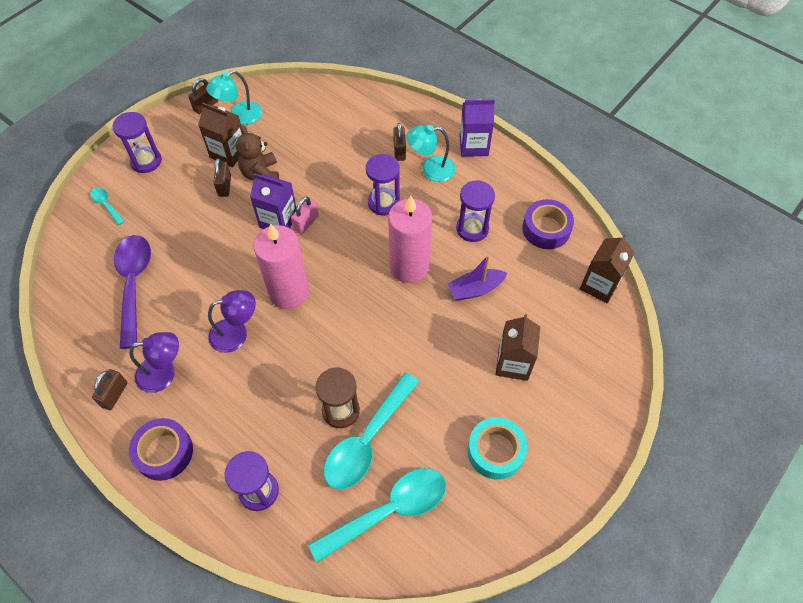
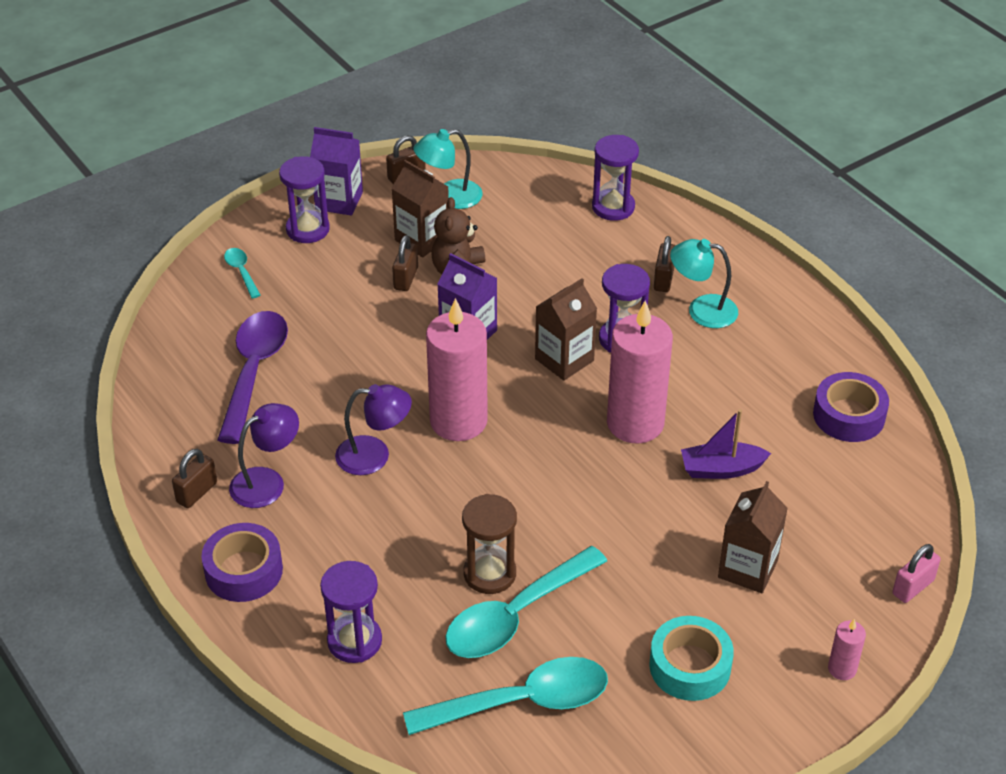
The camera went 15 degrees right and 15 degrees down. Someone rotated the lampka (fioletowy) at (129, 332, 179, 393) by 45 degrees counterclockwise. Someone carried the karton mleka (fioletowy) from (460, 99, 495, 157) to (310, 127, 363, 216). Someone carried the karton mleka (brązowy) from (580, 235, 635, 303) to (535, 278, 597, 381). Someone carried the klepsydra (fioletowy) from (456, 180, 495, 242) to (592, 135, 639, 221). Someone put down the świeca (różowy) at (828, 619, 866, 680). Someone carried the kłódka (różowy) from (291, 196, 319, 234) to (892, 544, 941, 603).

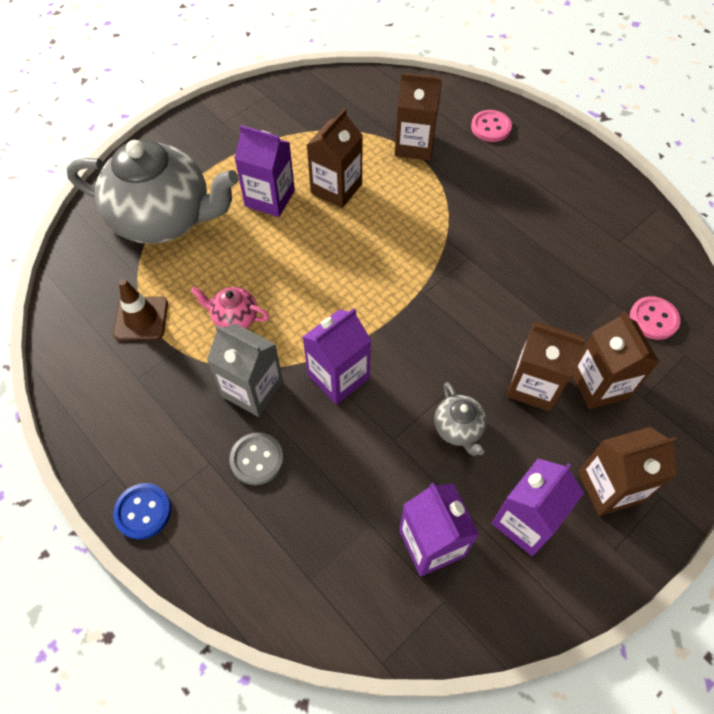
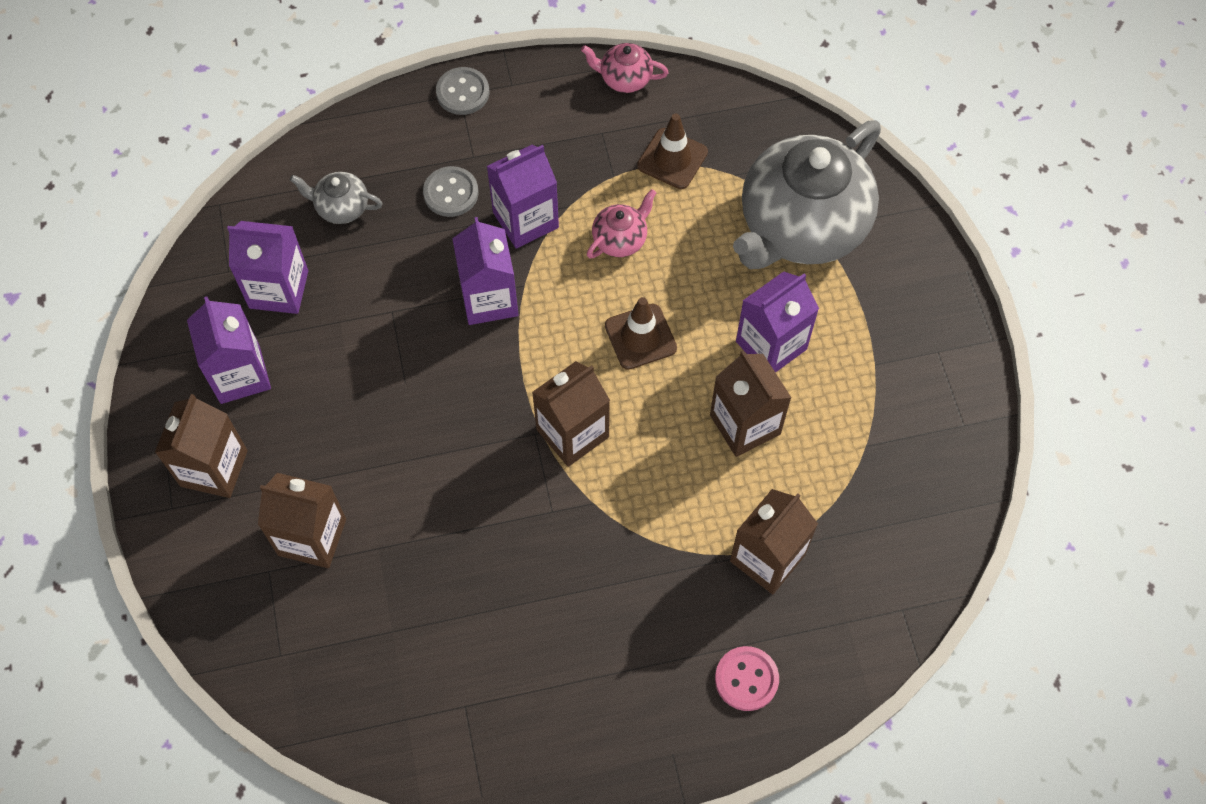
The camera went 120 degrees right and 5 degrees up. Someone carried the imbryk (szary) from (434, 382, 487, 456) to (290, 172, 383, 224). Someone repainted the guzik (niebieski) at (113, 483, 171, 540), which became the guzik (szary) at (436, 67, 489, 115). Someone repainted the karton mleka (szary) at (207, 323, 283, 417), which became the karton mleka (fioletowy) at (487, 145, 559, 249). Someone carried the karton mleka (brązowy) from (507, 321, 586, 412) to (532, 361, 610, 467). Someone put down the imbryk (różowy) at (581, 43, 669, 93). Someone put down the pachołek (brązowy) at (605, 297, 677, 370). Someone took away the guzik (różowy) at (630, 296, 681, 340).

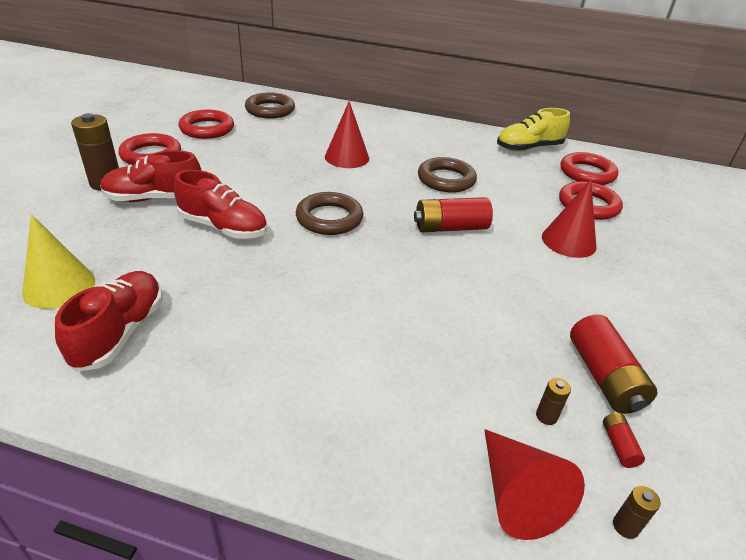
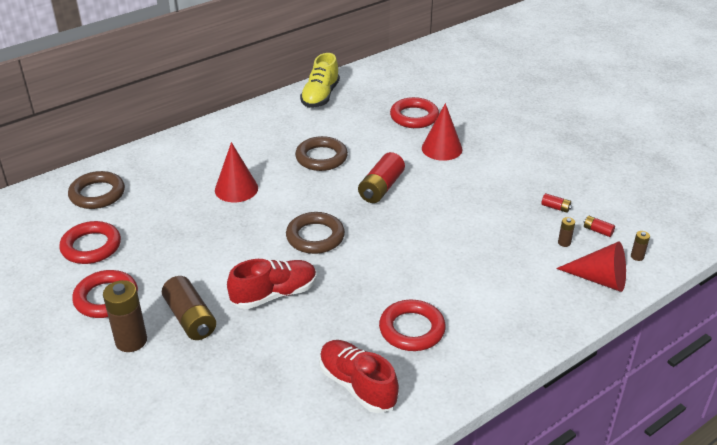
The camera went 50 degrees left and 0 degrees up. Someone swapped the but (czerwony) at (100, 150, 202, 202) for the bateria (brązowy) at (162, 276, 216, 340). Someone carried the pierścień (czerwony) from (561, 152, 618, 185) to (379, 300, 446, 351). Someone scaled the bateria (czerwony) at (570, 314, 658, 414) by 0.46. Someone took away the stożek (żółty) at (22, 214, 95, 309).

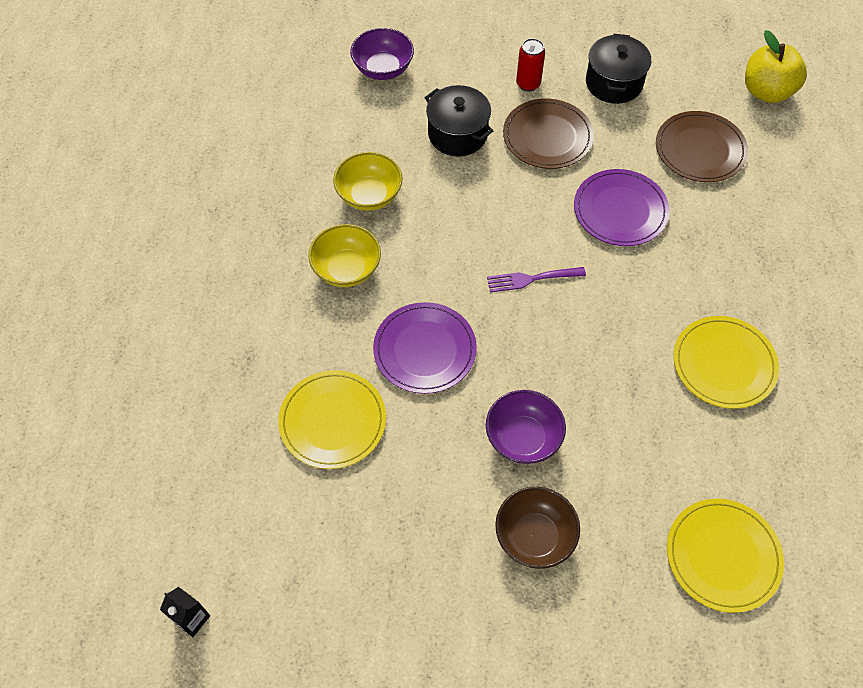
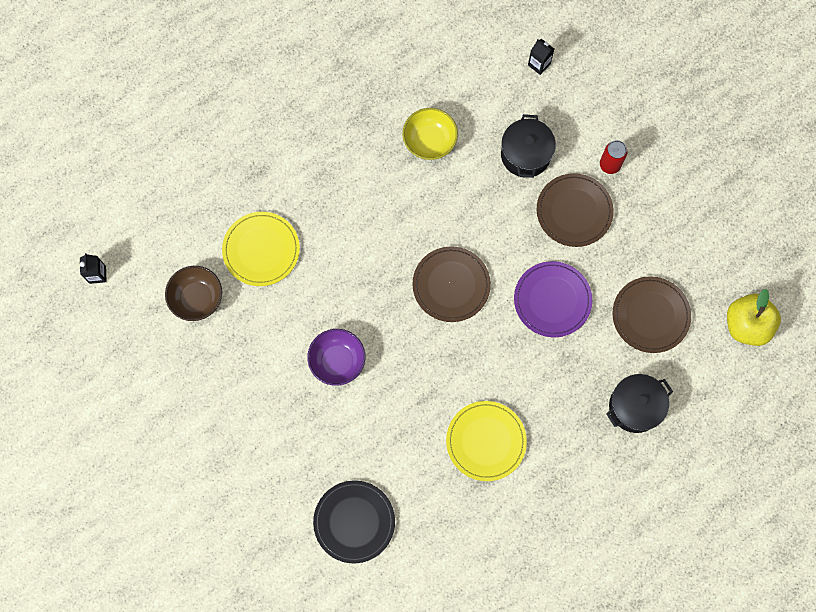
The camera went 50 degrees right and 15 degrees up. Someone carried the miska (brązowy) from (495, 487, 580, 569) to (165, 266, 222, 321). Someone repainted the talerz (żółty) at (667, 499, 784, 613), which became the talerz (czarny) at (313, 480, 395, 563). Someone swapped the widelec (fioletowy) at (487, 267, 586, 292) for the talerz (brązowy) at (413, 246, 491, 322). Someone swapped the miska (fioletowy) at (350, 28, 414, 80) for the karton mleka (czarny) at (528, 39, 554, 75). Someone carried the garnek (czarny) from (586, 34, 651, 104) to (606, 374, 673, 433). Someone took away the miska (żółty) at (308, 224, 381, 287). Someone took away the talerz (fioletowy) at (373, 302, 477, 394).

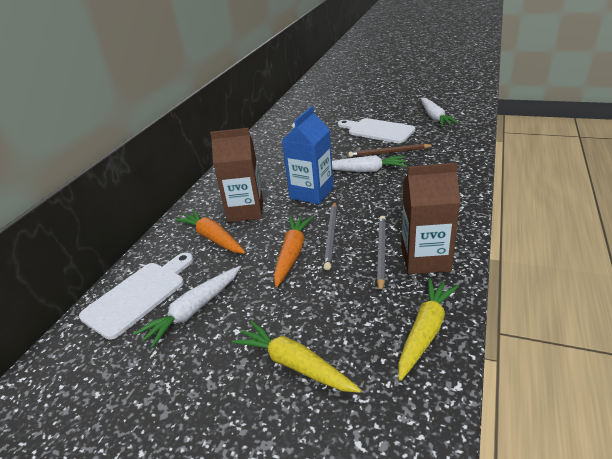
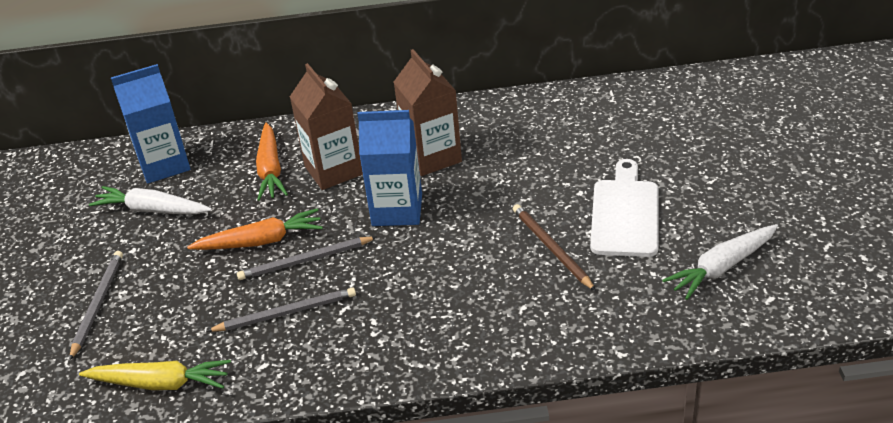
The camera went 65 degrees right and 5 degrees up. Someone swapped the marchewka (żółty) at (232, 321, 361, 393) for the ołówek (szary) at (69, 251, 123, 361). Someone swapped the deska do krojenia (biały) at (79, 252, 194, 340) for the karton mleka (niebieski) at (111, 64, 190, 183). Someone rotated the marchewka (pomarańczowy) at (175, 209, 245, 254) by 150 degrees clockwise. Someone carried the karton mleka (brązowy) from (401, 163, 460, 274) to (394, 49, 462, 176). Someone took away the marchewka (biały) at (332, 155, 407, 172).

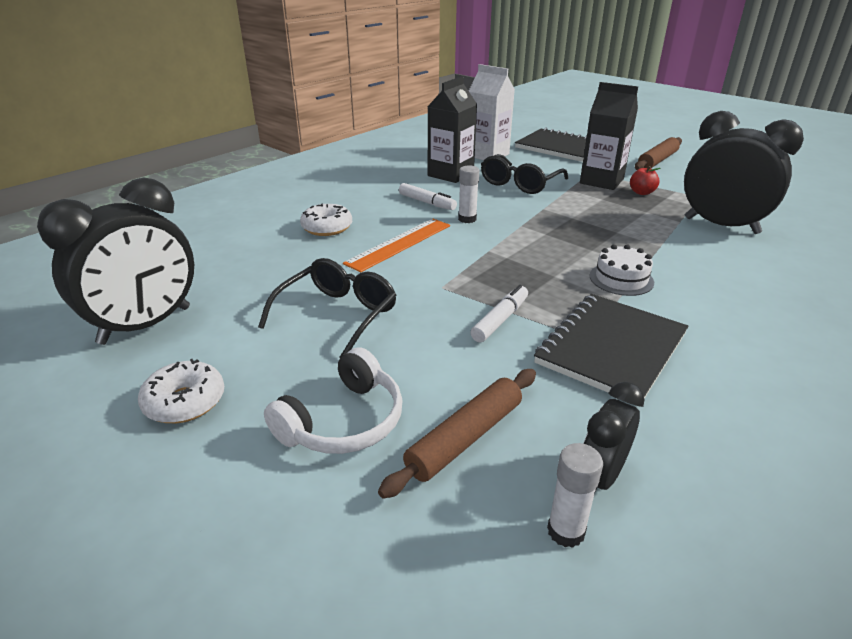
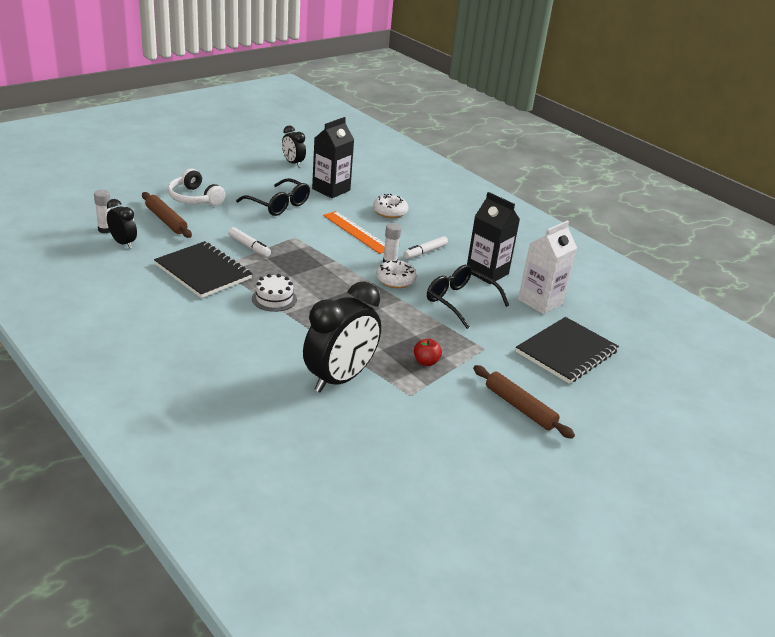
The camera went 95 degrees right and 0 degrees up. Someone scaled the budzik (czarny) at (37, 178, 194, 345) by 0.52. Someone carried the karton mleka (czarny) from (580, 82, 638, 190) to (312, 117, 354, 198). Someone carried the donut (biały) from (138, 359, 224, 423) to (376, 260, 417, 288).

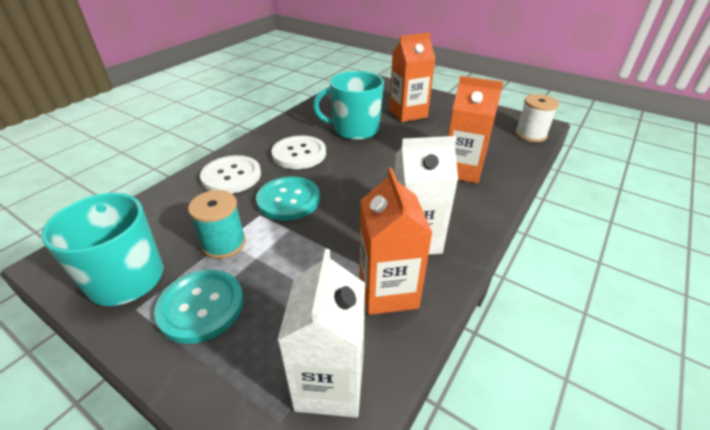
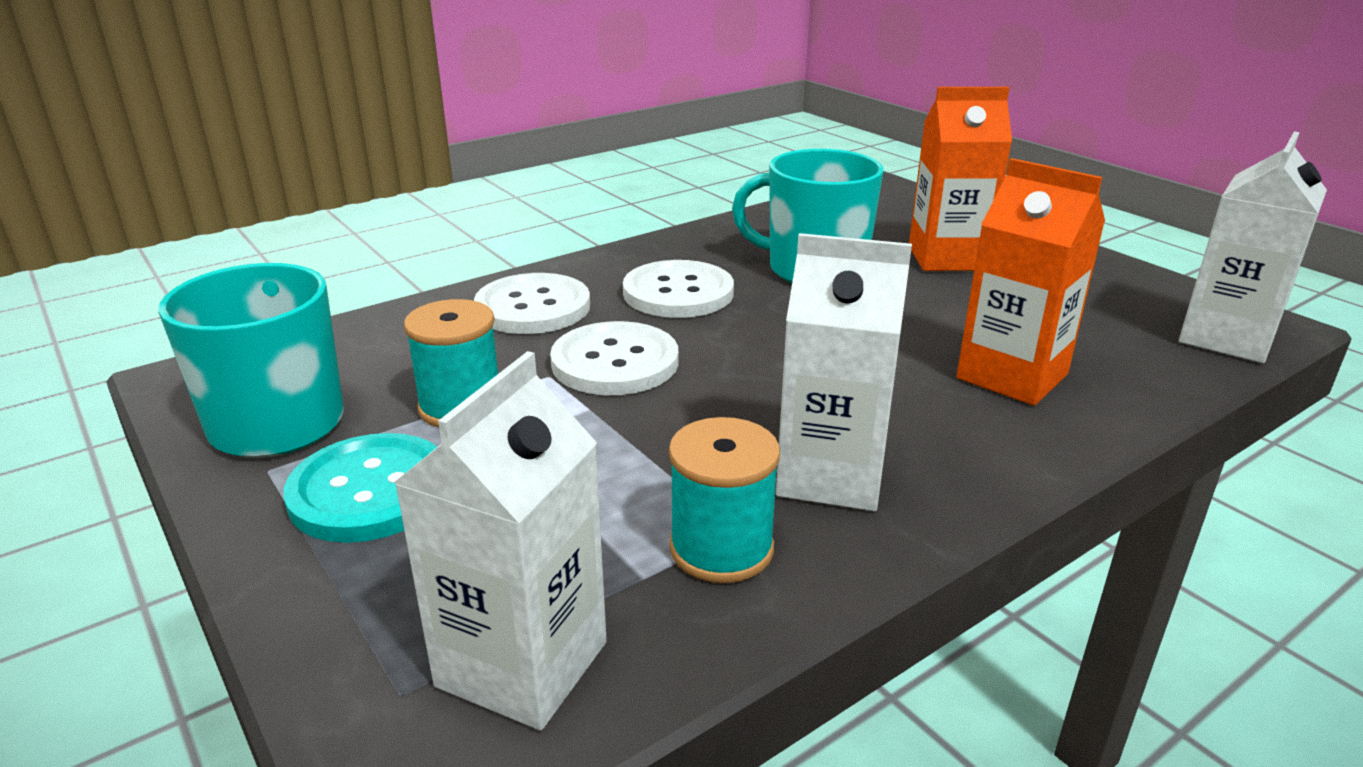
The camera went 20 degrees right and 10 degrees down. Someone repainted the guzik (turkusowy) at (256, 176, 320, 221), which became the guzik (biały) at (550, 321, 678, 395). Someone swapped the karton mleka (pomarańczowy) at (360, 168, 432, 315) for the szpulka (turkusowy) at (669, 417, 780, 583). Someone swapped the szpulka (biały) at (515, 94, 559, 142) for the karton mleka (biały) at (1179, 131, 1327, 363).

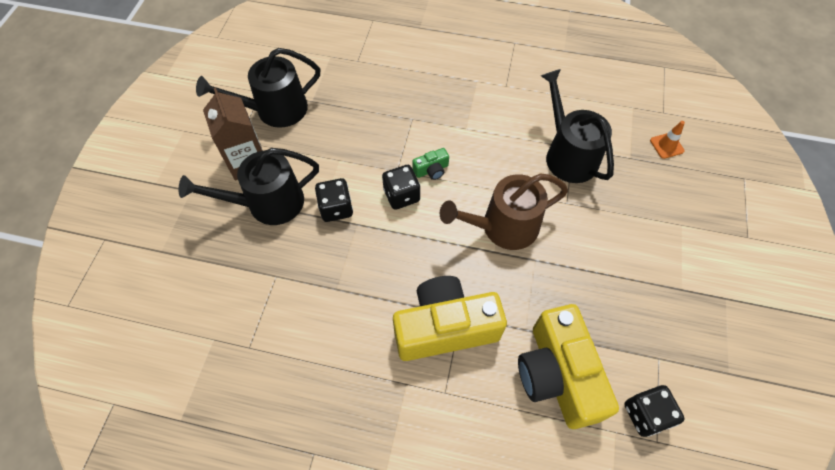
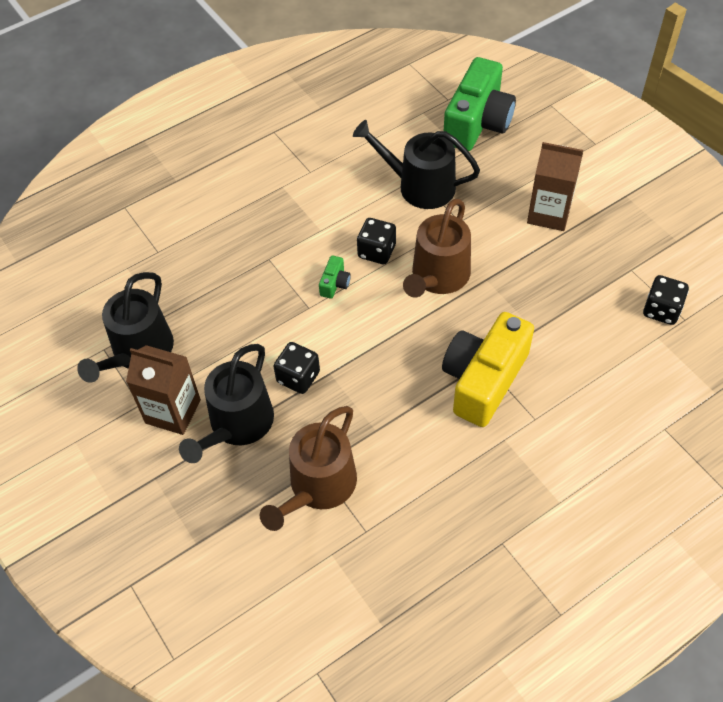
The camera went 45 degrees left and 5 degrees down. Someone put down the konewka (brązowy) at (260, 406, 357, 531). Someone carried the kostka do gry (czarny) from (382, 165, 420, 210) to (357, 218, 396, 264). Someone swapped the pachołek (pomarańczowy) at (650, 121, 685, 159) for the aparat fotograficzny (zielony) at (444, 57, 516, 151). Someone put down the karton mleka (brązowy) at (527, 142, 583, 231). Someone took away the aparat fotograficzny (żółty) at (518, 304, 619, 429).

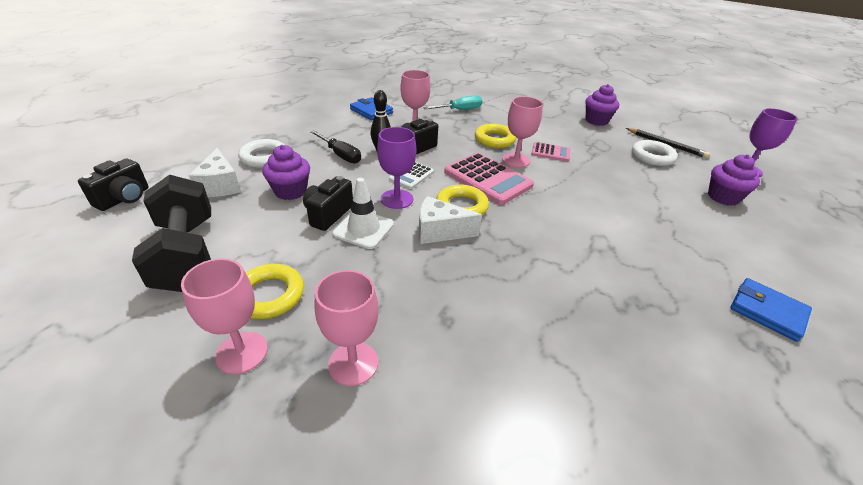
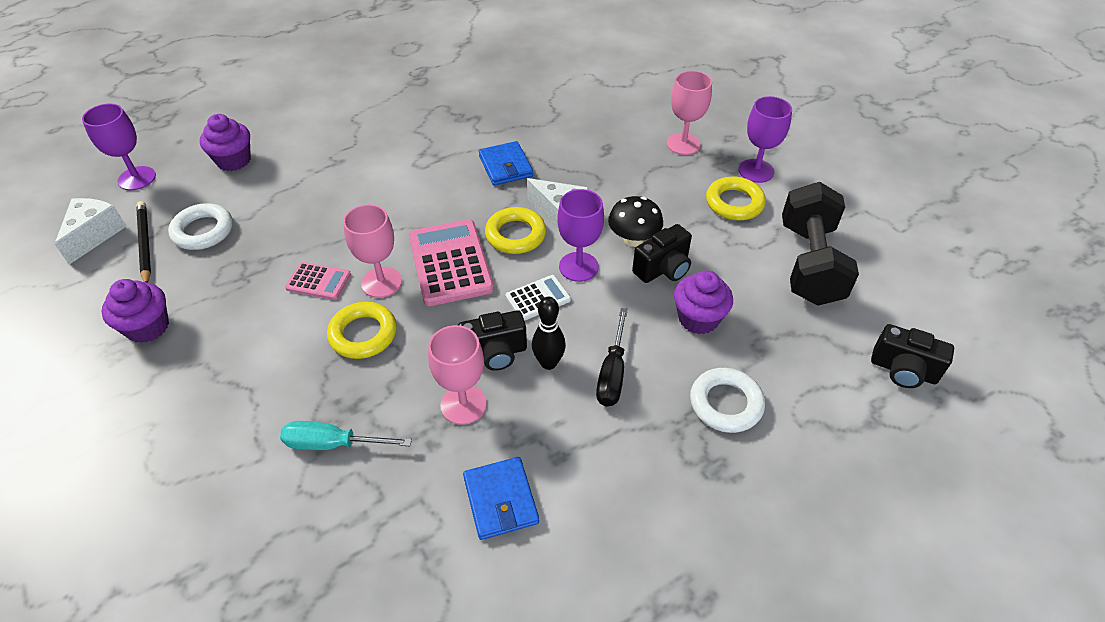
The camera went 150 degrees left and 10 degrees up. Someone carried the ser (biały) from (189, 148, 241, 197) to (55, 198, 126, 265). Someone rotated the kalkulator (różowy) at (531, 142, 570, 162) by 150 degrees clockwise. Someone carried the portfel (niebieski) from (730, 278, 812, 342) to (479, 141, 533, 185). Someone rotated the śrubokręt (czarny) at (310, 130, 361, 164) by 150 degrees counterclockwise. Someone swapped the pachołek (biały) at (332, 178, 394, 249) for the grzyb (czarny) at (608, 196, 663, 247). Someone repainted the kielich (różowy) at (181, 258, 268, 374), which became the kielich (fioletowy) at (739, 96, 792, 183). Someone rotated the aparat fotograficzny (czarny) at (78, 159, 149, 211) by 120 degrees counterclockwise.

